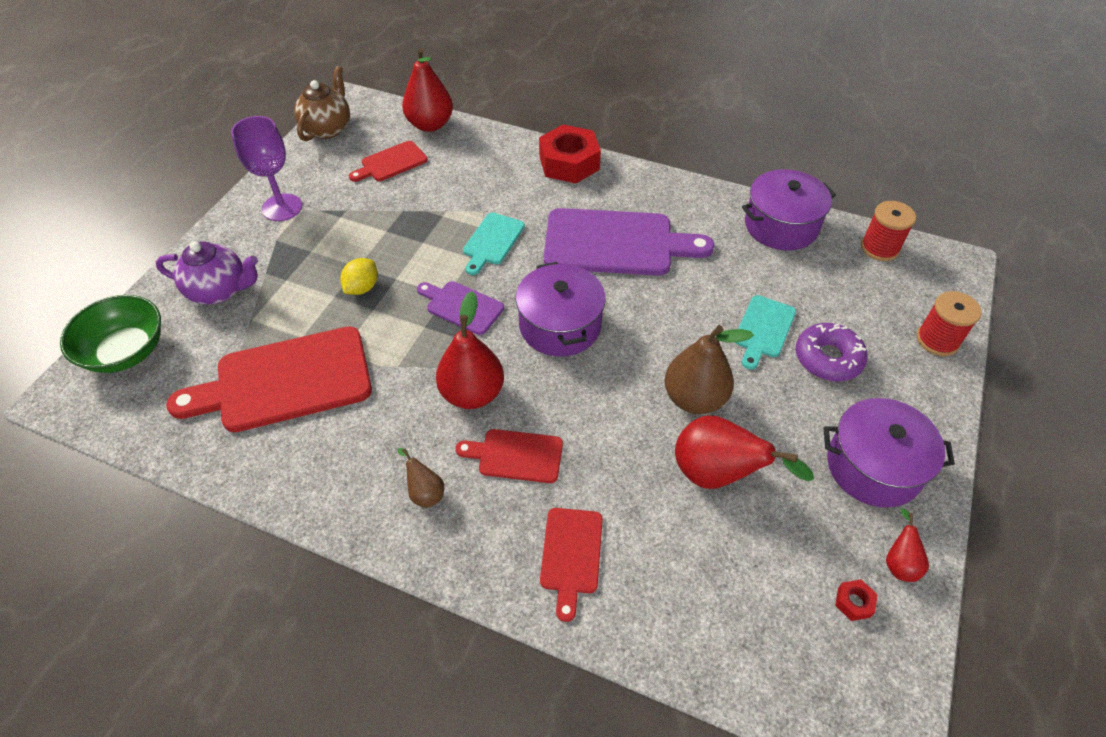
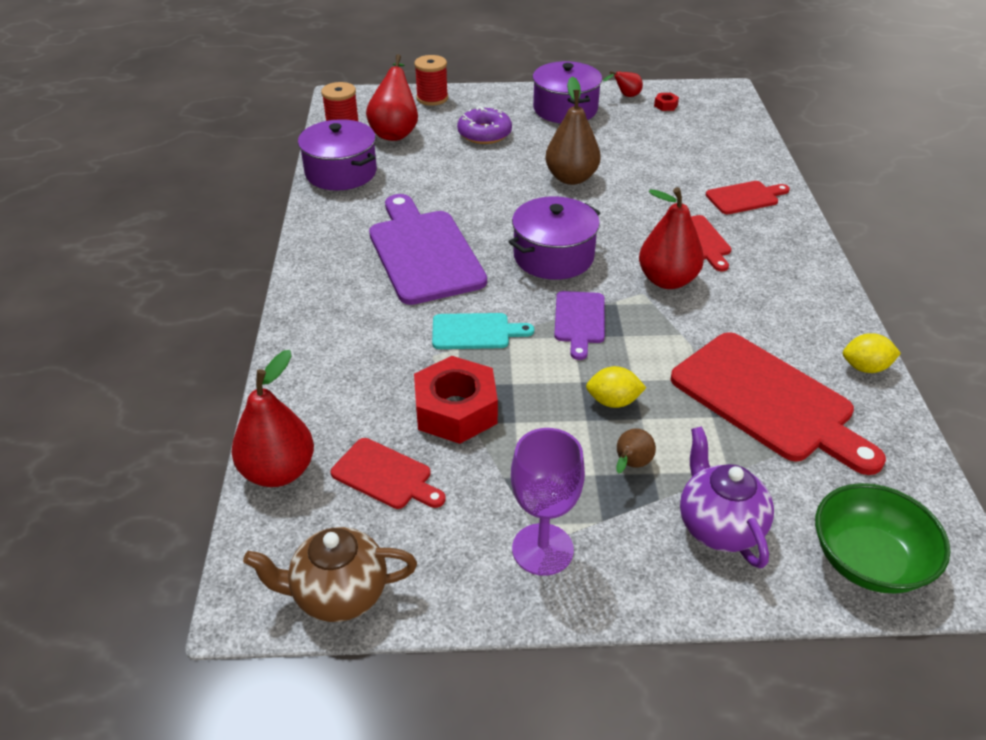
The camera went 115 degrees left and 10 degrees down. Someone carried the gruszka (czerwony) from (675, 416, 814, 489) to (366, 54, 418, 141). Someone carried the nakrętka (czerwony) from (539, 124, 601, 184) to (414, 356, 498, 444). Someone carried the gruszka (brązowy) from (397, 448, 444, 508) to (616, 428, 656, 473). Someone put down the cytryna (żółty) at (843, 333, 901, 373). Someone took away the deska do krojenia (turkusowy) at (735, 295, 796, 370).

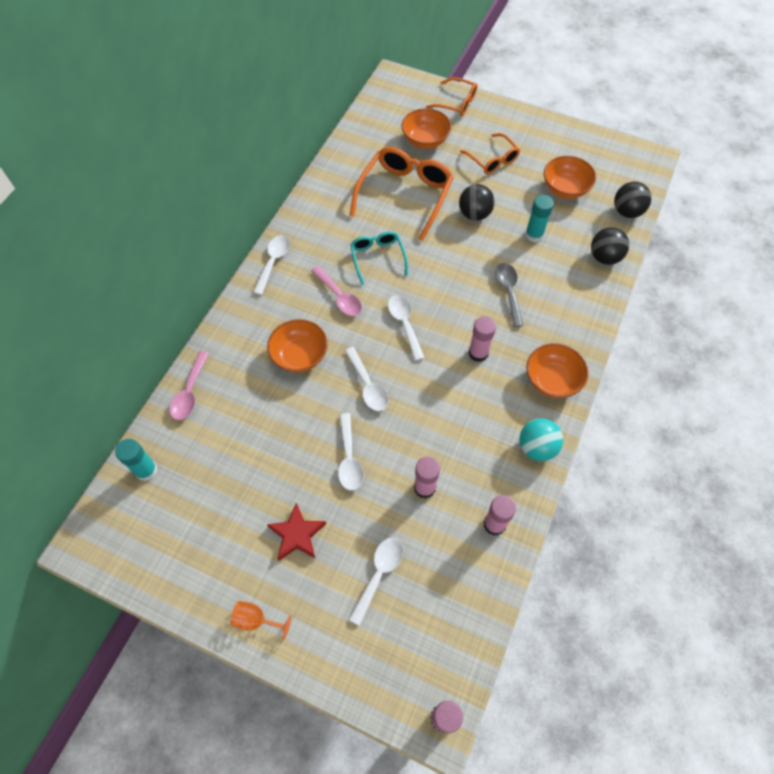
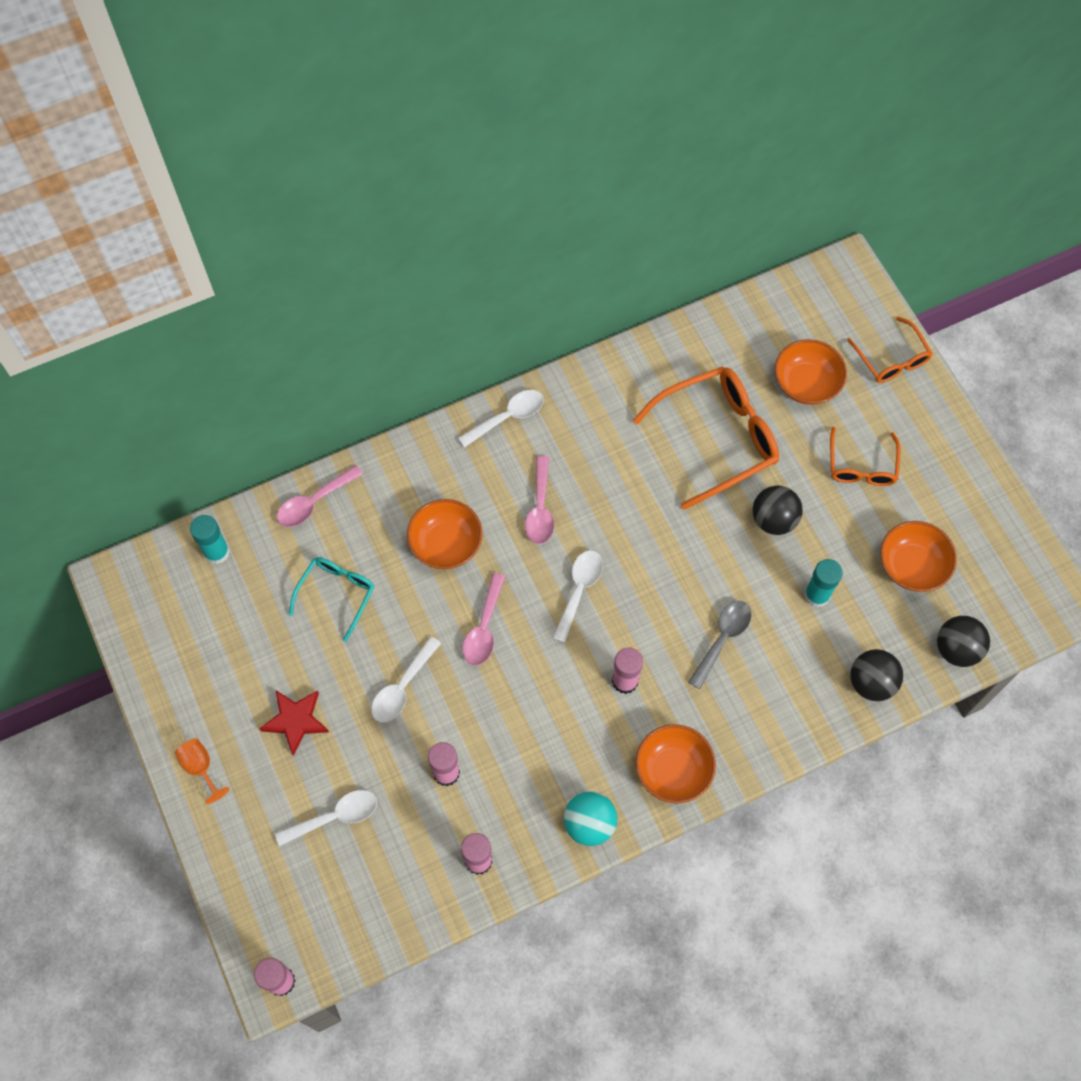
The camera went 40 degrees right and 5 degrees up. Someone carried the okulary (turkusowy) from (350, 231, 408, 285) to (289, 557, 375, 642). Someone repainted the łyżka (biały) at (345, 347, 389, 411), which became the łyżka (różowy) at (462, 573, 505, 666).

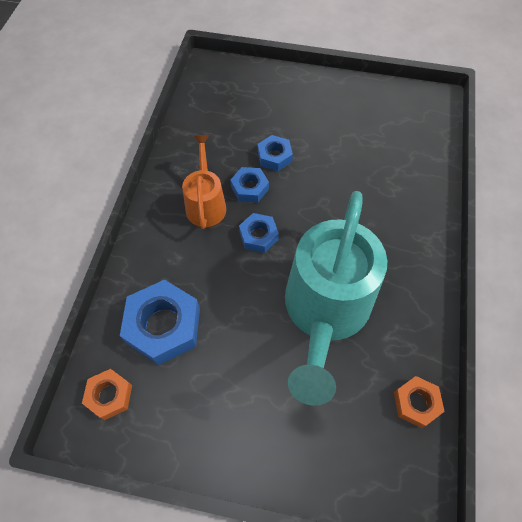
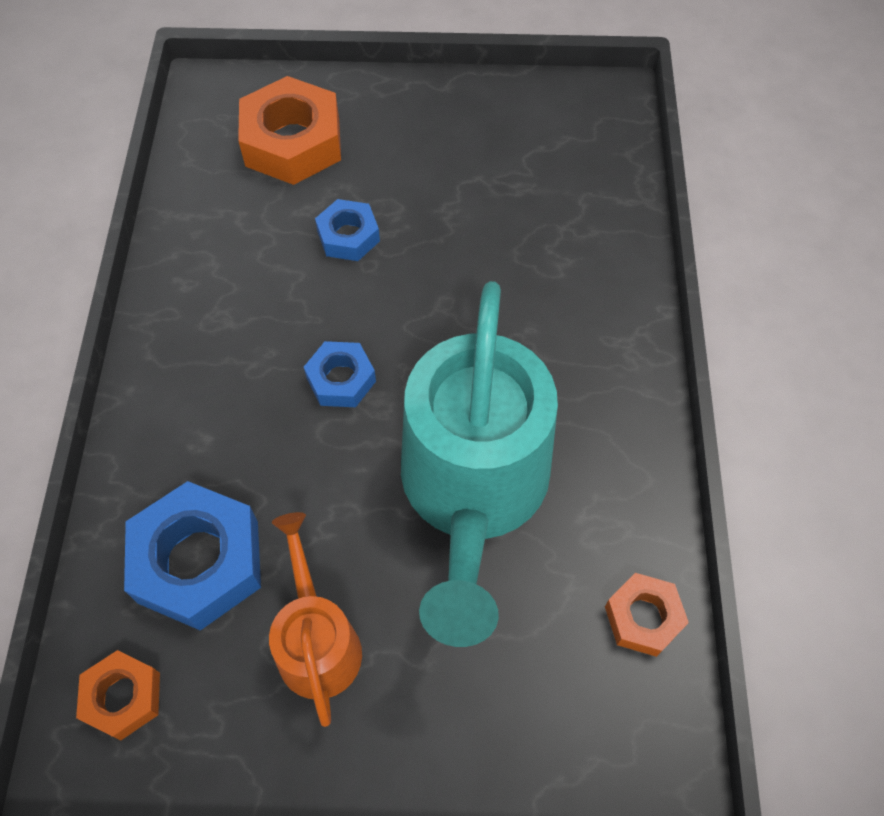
The camera went 10 degrees left and 0 degrees up. Someone put down the nakrętka (pomarańczowy) at (238, 76, 341, 185). Someone carried the konewka (pomarańczowy) from (182, 135, 226, 229) to (269, 512, 362, 727). Someone took away the nakrętka (niebieski) at (230, 167, 269, 203).

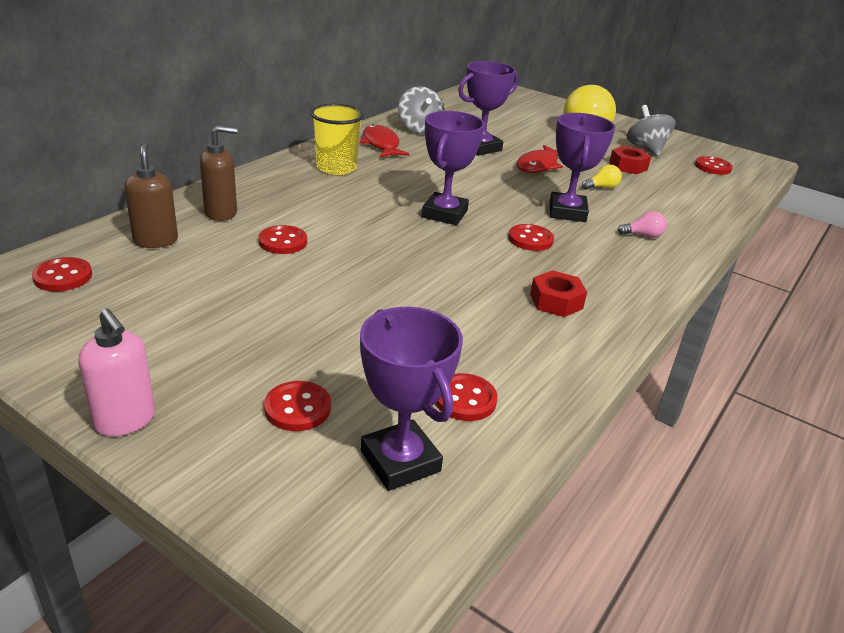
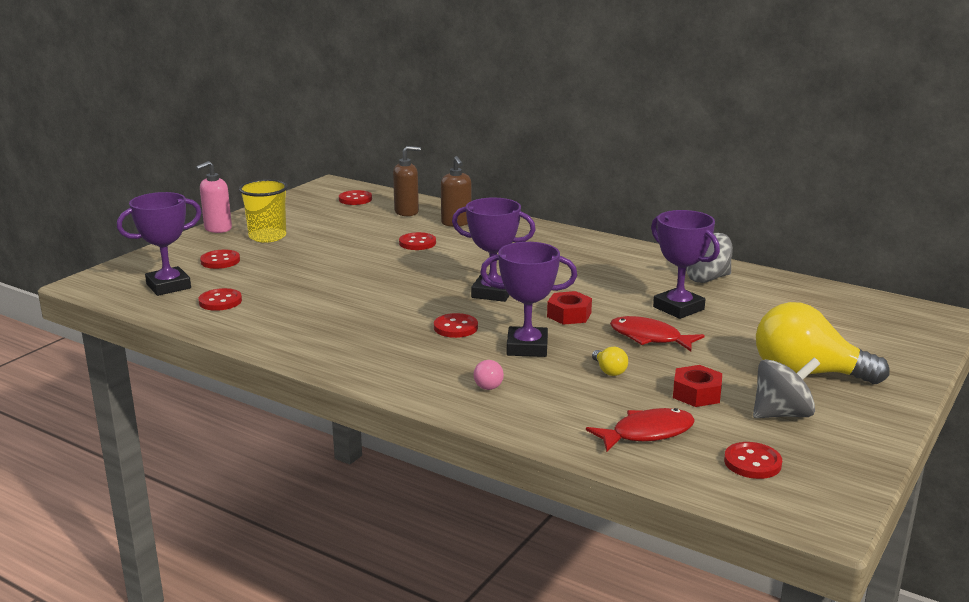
The camera went 90 degrees right and 10 degrees down. Someone carried the szklanka (żółty) from (310, 104, 364, 175) to (239, 179, 288, 243). Someone carried the nakrętka (czerwony) from (530, 270, 587, 317) to (547, 291, 592, 325). Someone carried the ryba (czerwony) from (360, 124, 409, 157) to (586, 408, 695, 452).

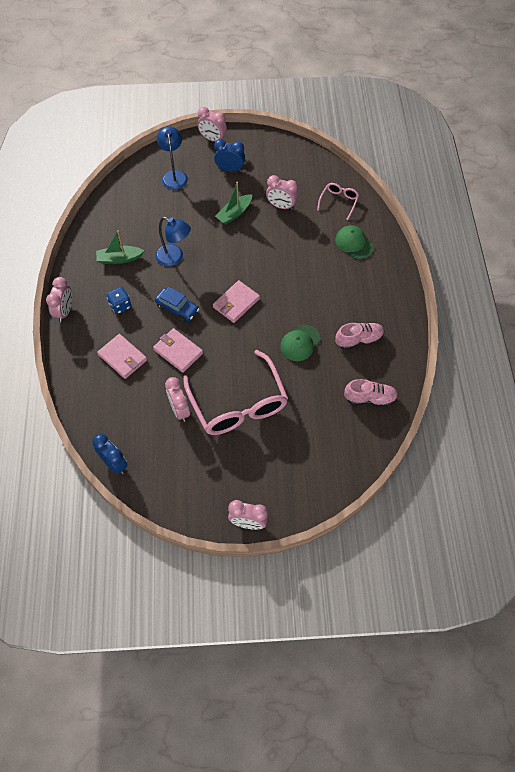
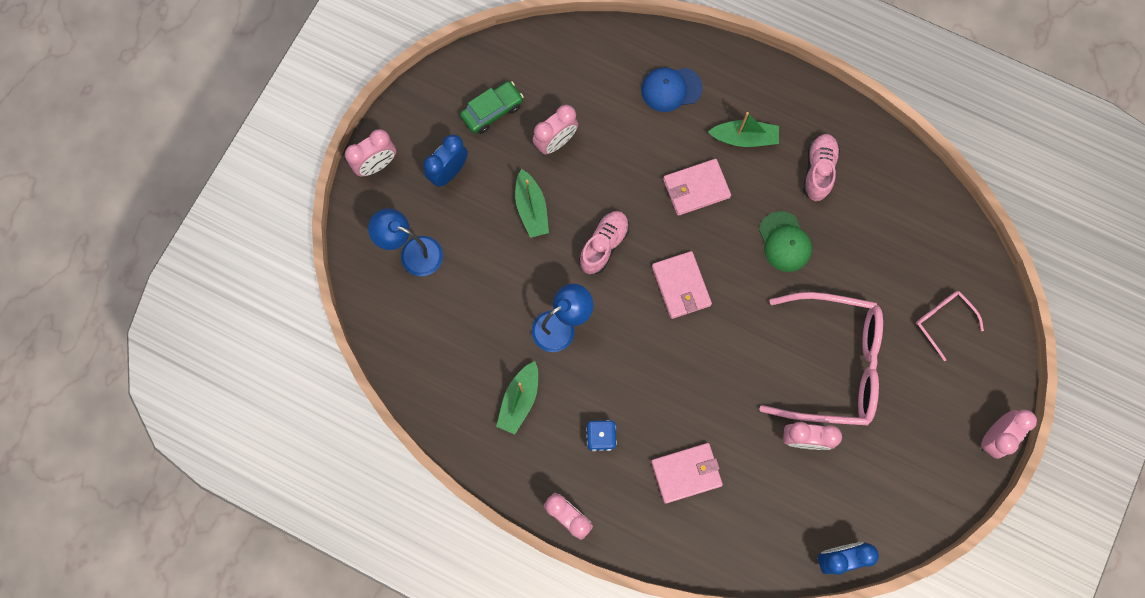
The camera went 60 degrees left and 15 degrees up. Someone put down the samochód (zielony) at (460, 81, 524, 134). Someone carried the but (różowy) from (344, 379, 398, 407) to (579, 211, 629, 274). Someone repainted the czapka (zielony) at (335, 226, 374, 259), which became the czapka (niebieski) at (641, 68, 703, 112). Someone carried the portfel (różowy) from (153, 328, 203, 373) to (663, 159, 731, 216). Someone put down the łódka (zielony) at (708, 112, 779, 147). Someone carried the okulary (różowy) from (317, 183, 359, 220) to (916, 291, 984, 361). Someone took away the samochód (niebieski) at (155, 287, 199, 322).

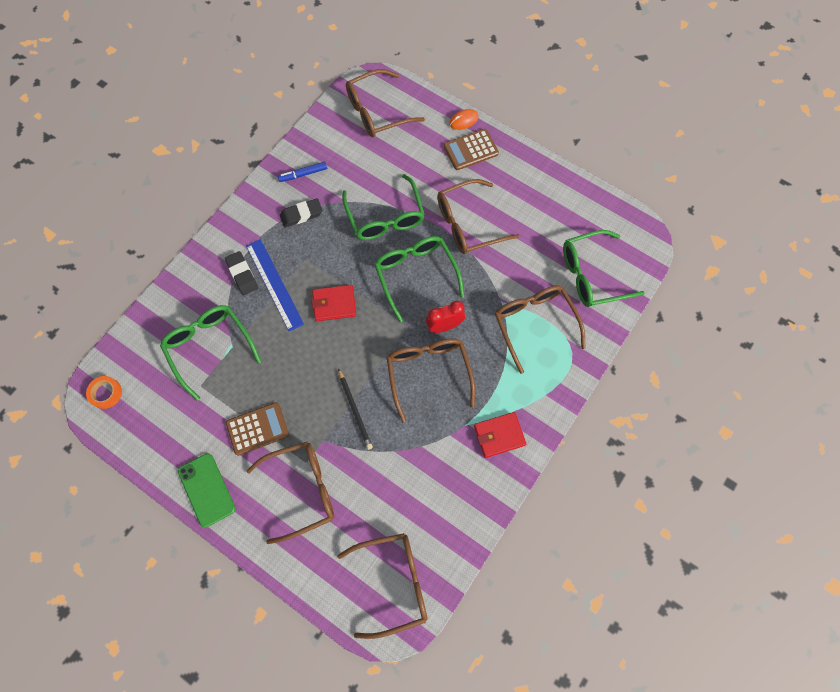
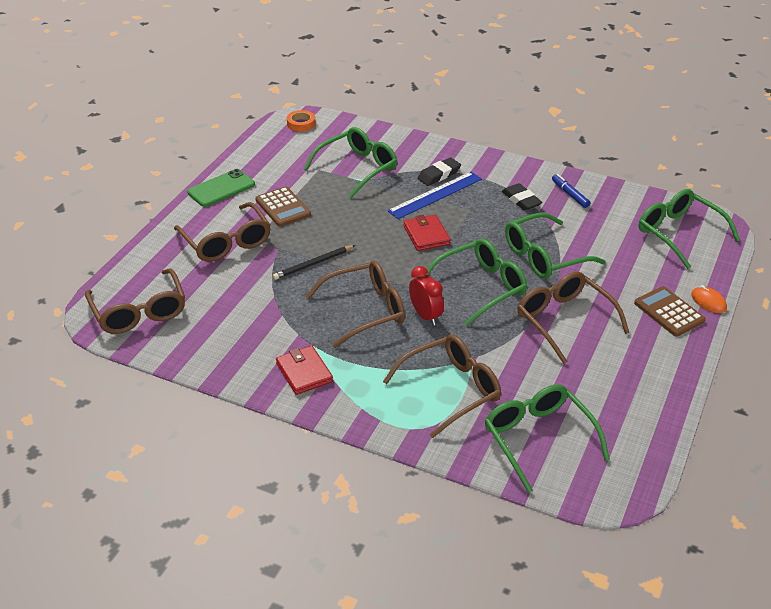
The camera went 80 degrees right and 30 degrees down. Someone repainted the okulary (brązowy) at (346, 69, 425, 137), which became the okulary (zielony) at (639, 189, 740, 269).

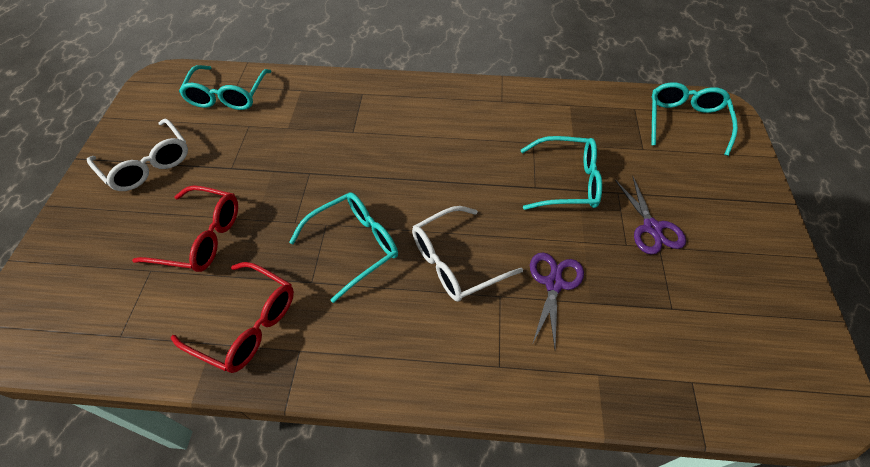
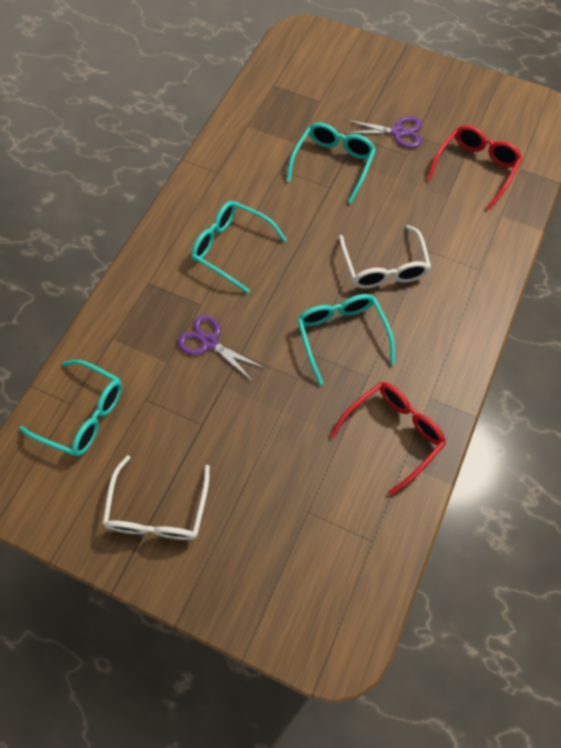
The camera went 70 degrees left and 10 degrees up. Someone rotated the okulary (biały) at (87, 119, 188, 191) by 120 degrees clockwise. Someone carried the nożyczki (fioletowy) from (530, 252, 584, 348) to (177, 315, 264, 381). Someone carried the okulary (turkusowy) from (651, 82, 738, 156) to (191, 201, 287, 293). Someone carried the okulary (czerwony) from (132, 185, 238, 272) to (427, 125, 523, 210).

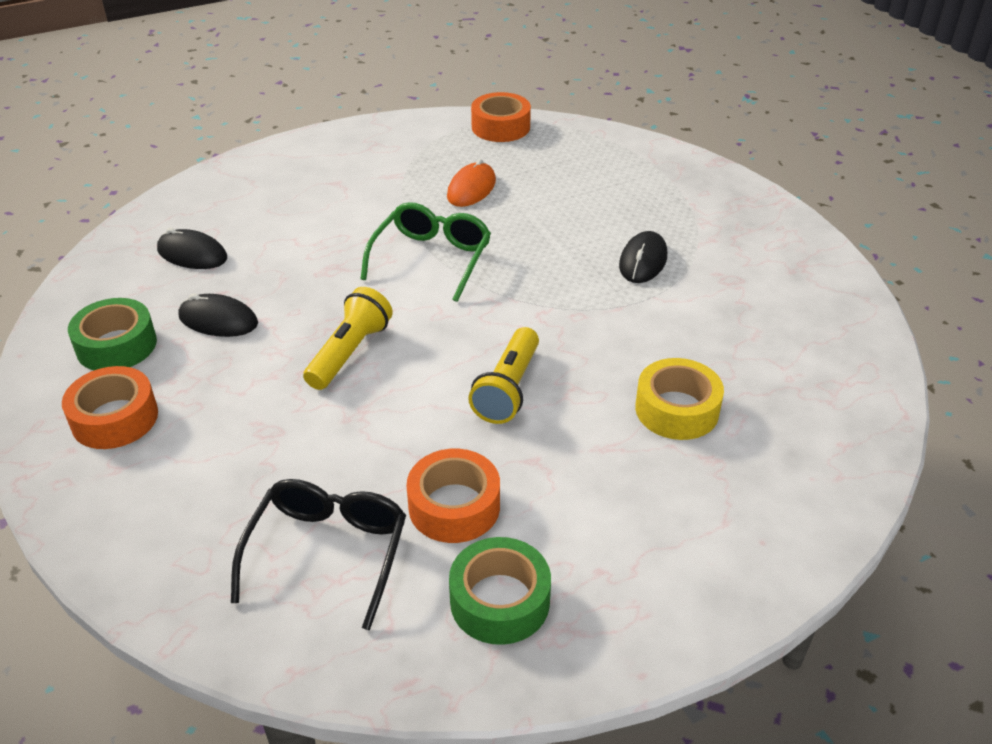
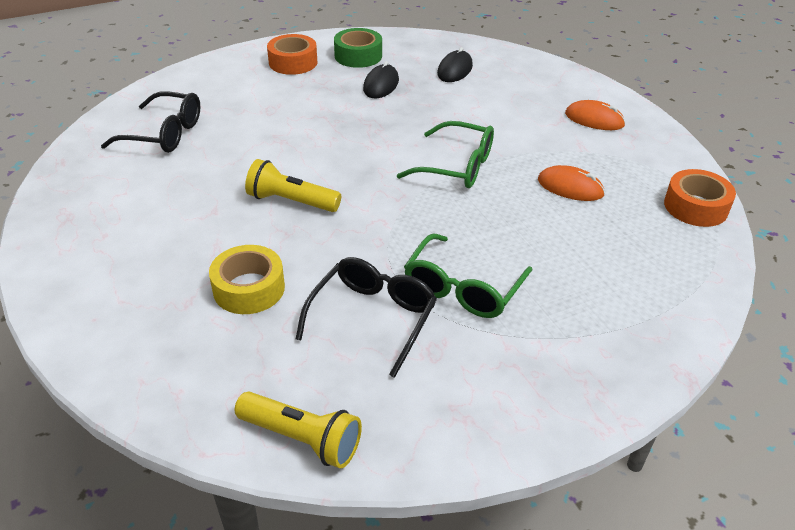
The camera went 90 degrees right and 0 degrees up. Someone carried the latarka (żółty) from (303, 287, 393, 390) to (235, 392, 362, 468). Someone put down the okulary (czarny) at (296, 257, 437, 378). Someone swapped the myszka (czarny) at (619, 231, 667, 283) for the okulary (zielony) at (404, 233, 532, 318). Someone put down the myszka (pomarańczowy) at (565, 100, 626, 130). Someone took away the taśma klejąca (pomarańczowy) at (407, 449, 500, 543). Someone took away the taśma klejąca (zielony) at (449, 537, 551, 645).

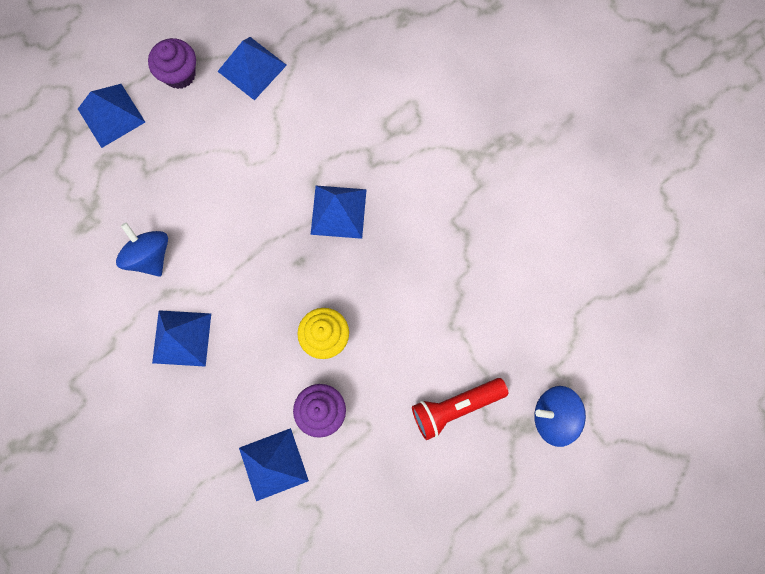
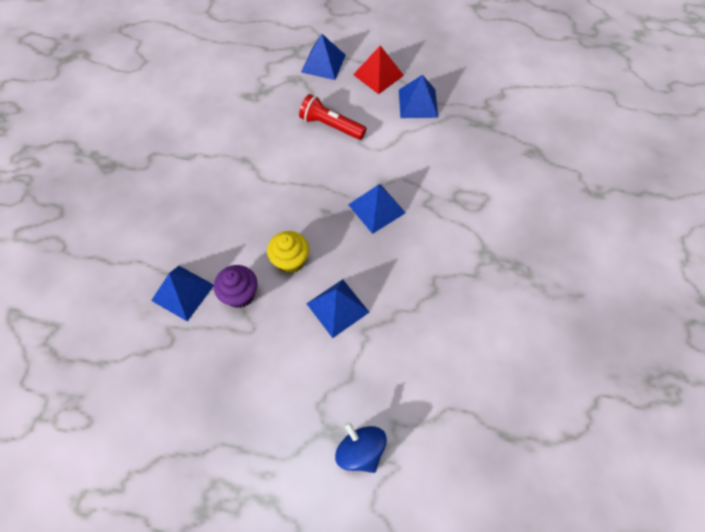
The camera went 50 degrees right and 15 degrees down. Someone carried the latarka (czerwony) from (412, 378, 508, 440) to (299, 94, 367, 140). Someone carried the piramida (niebieski) from (152, 310, 211, 367) to (306, 279, 370, 338). Someone swapped the muffinka (fioletowy) at (148, 38, 196, 89) for the piramida (czerwony) at (353, 46, 404, 94). Someone took away the bączek (niebieski) at (116, 222, 168, 277).

